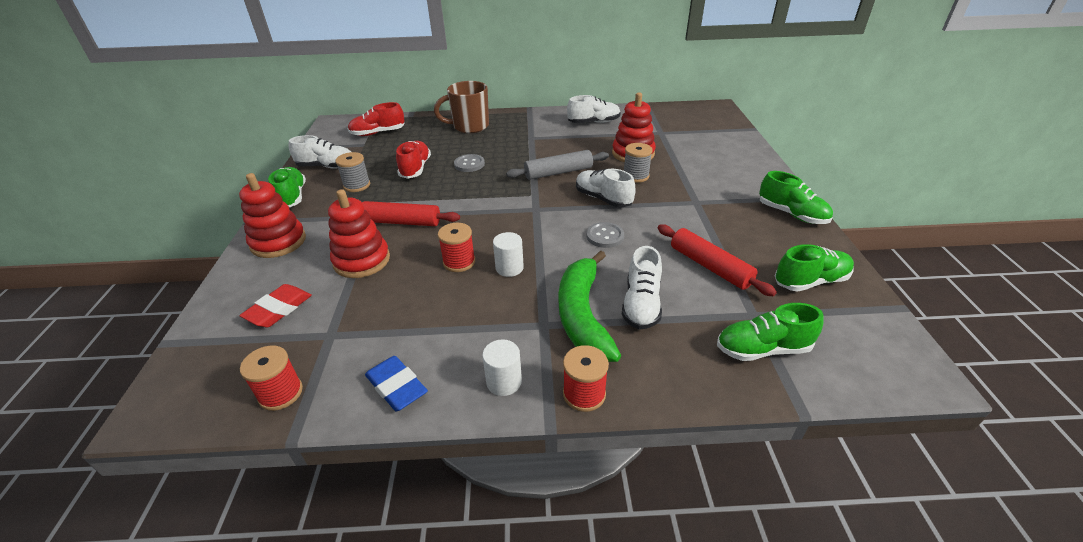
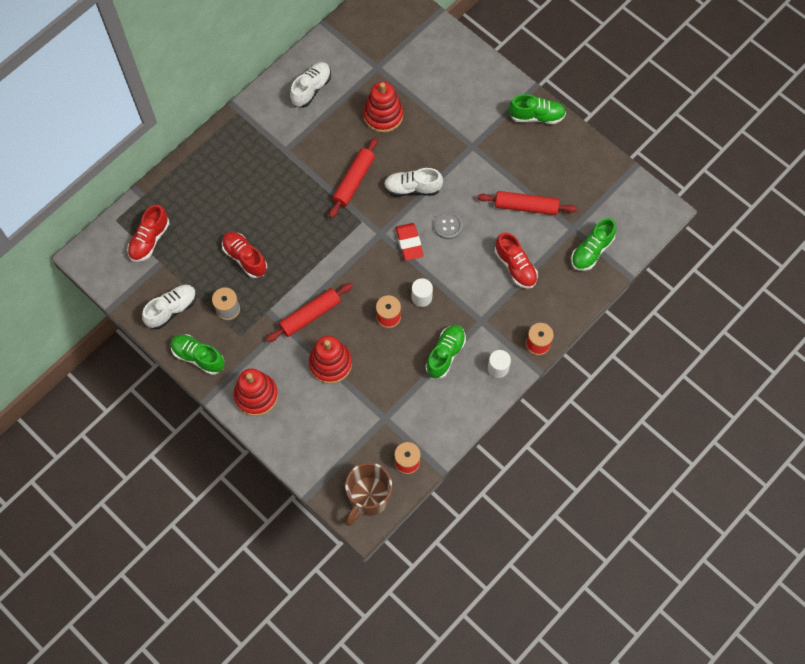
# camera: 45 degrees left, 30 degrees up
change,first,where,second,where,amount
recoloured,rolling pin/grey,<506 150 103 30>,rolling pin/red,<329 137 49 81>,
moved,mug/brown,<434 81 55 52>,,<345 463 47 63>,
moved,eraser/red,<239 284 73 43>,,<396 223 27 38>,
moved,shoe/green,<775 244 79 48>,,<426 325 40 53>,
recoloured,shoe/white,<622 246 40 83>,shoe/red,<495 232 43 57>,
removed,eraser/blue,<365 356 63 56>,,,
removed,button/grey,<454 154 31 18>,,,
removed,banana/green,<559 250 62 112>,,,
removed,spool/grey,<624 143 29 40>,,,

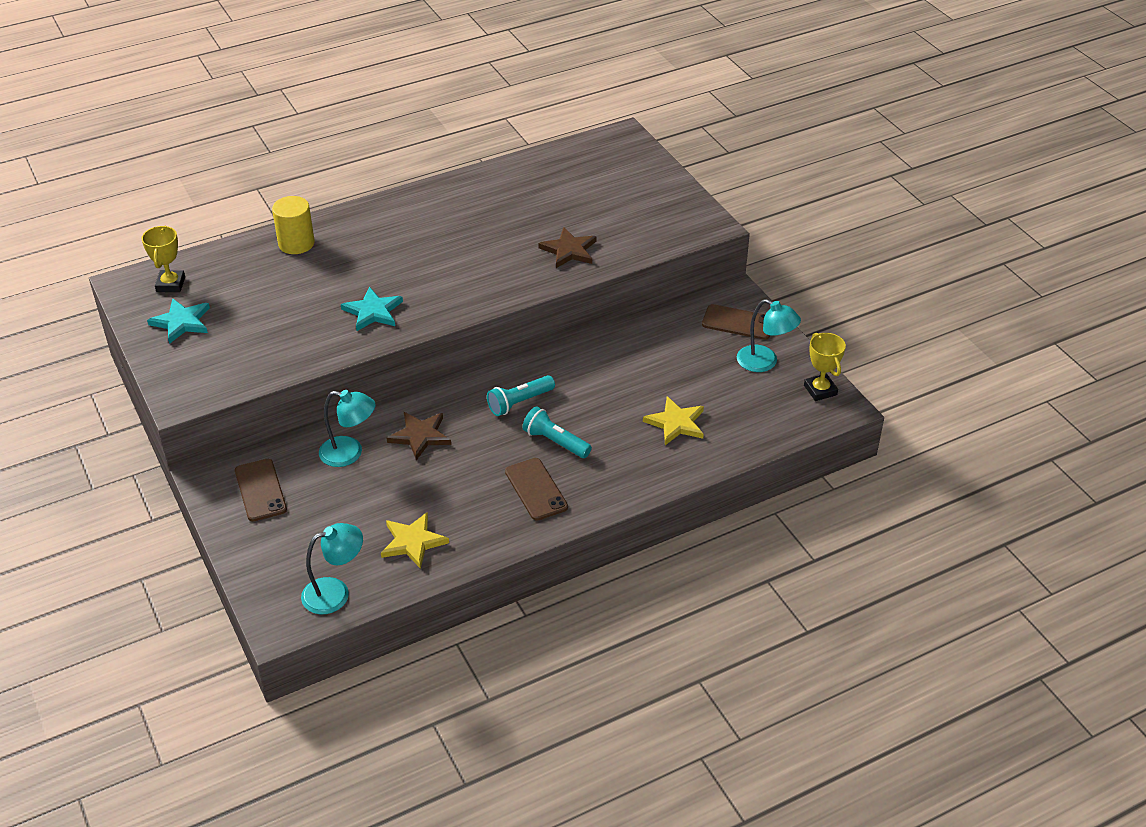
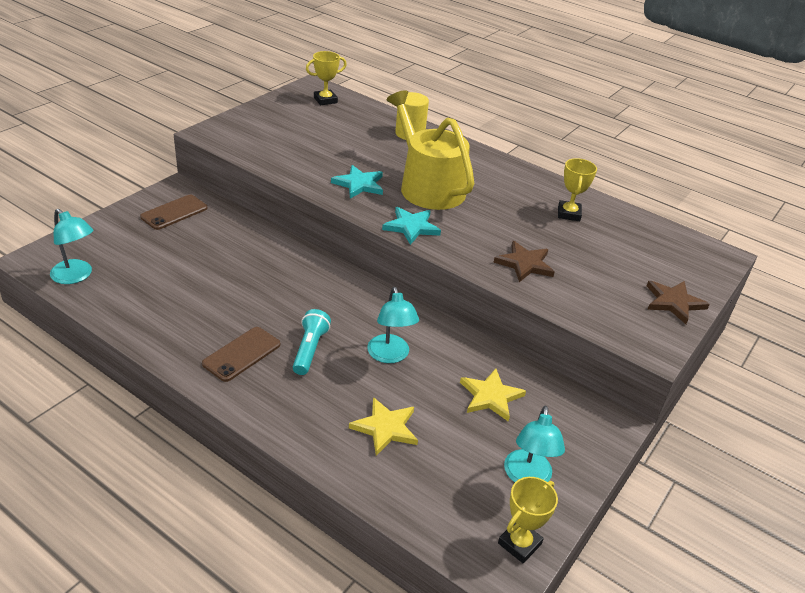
# camera: 60 degrees right, 5 degrees down
change,first,where,second,where,amount
moved,lamp/turquoise,<319 390 57 77>,,<367 287 52 76>,
moved,star/turquoise,<147 298 63 46>,,<382 207 59 38>,
added,,,watering can/yellow,<386 90 88 120>,
moved,star/yellow,<381 512 68 57>,,<460 369 66 53>,
added,,,trophy/yellow,<558 158 39 63>,
moved,star/brown,<387 412 64 48>,,<647 281 63 43>,
removed,flashlight/turquoise,<487 375 68 41>,,,
removed,phone/brown,<702 304 68 36>,,,

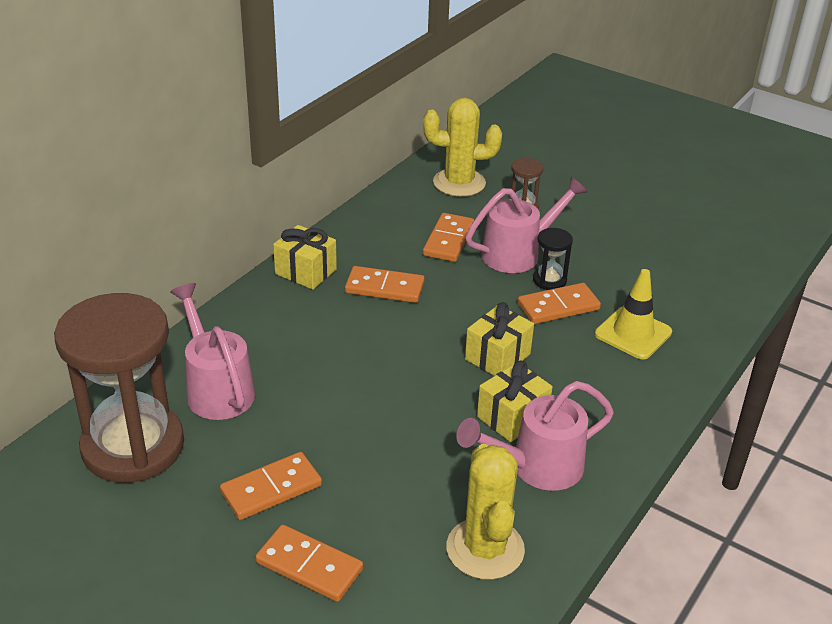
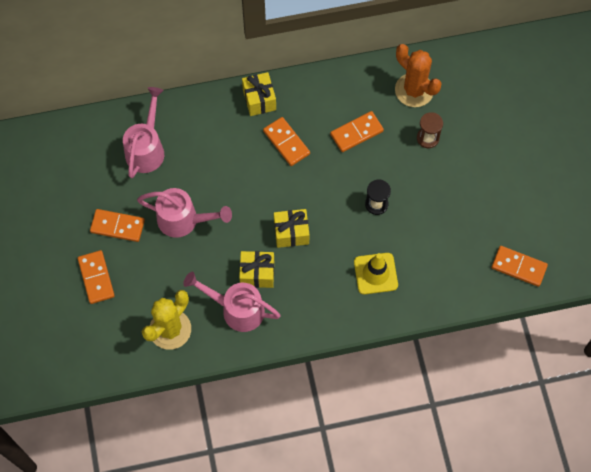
# camera: 45 degrees right, 30 degrees up
change,first,where,second,where,amount
moved,watering can/pink,<466 176 122 97>,,<137 188 95 50>,
recoloured,cactus/yellow,<423 98 79 99>,cactus/orange,<395 44 47 63>,
moved,domino/orange,<518 283 83 41>,,<491 246 57 41>,
removed,hourglass/brown,<54 293 130 190>,,,

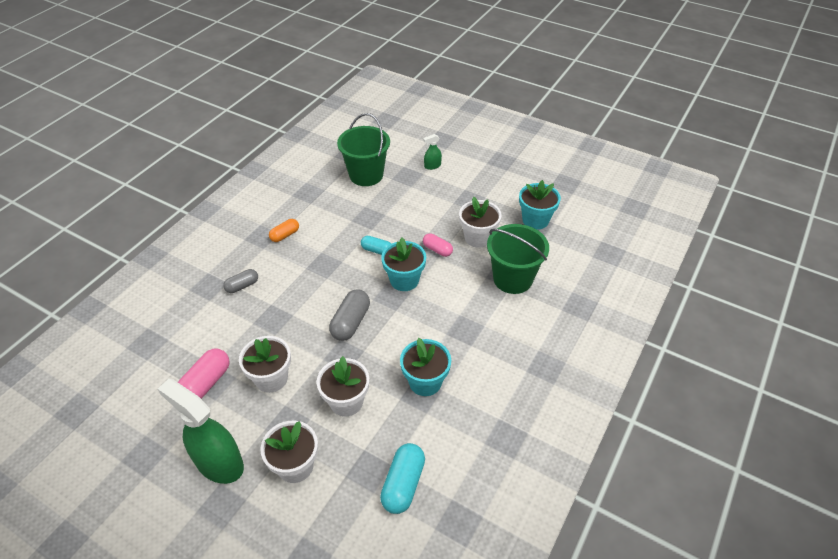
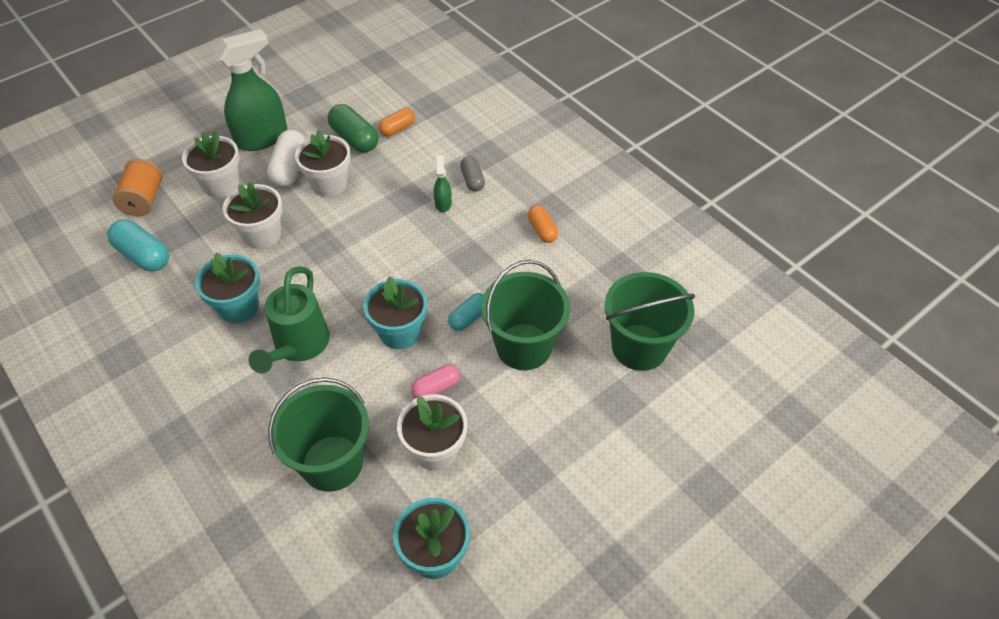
# camera: 110 degrees right, 5 degrees up
change,first,where,second,where,amount
added,,,spool/orange,<113 159 50 57>,
added,,,watering can/green,<248 266 82 107>,
added,,,capsule/white,<267 130 38 57>,
recoloured,capsule/pink,<178 349 52 50>,capsule/green,<328 104 50 49>,
added,,,capsule/orange,<379 108 36 28>,
moved,spray bottle/green,<423 134 19 36>,,<434 155 18 57>,
added,,,bucket/green,<481 260 89 110>,
removed,capsule/grey,<329 290 41 51>,,,

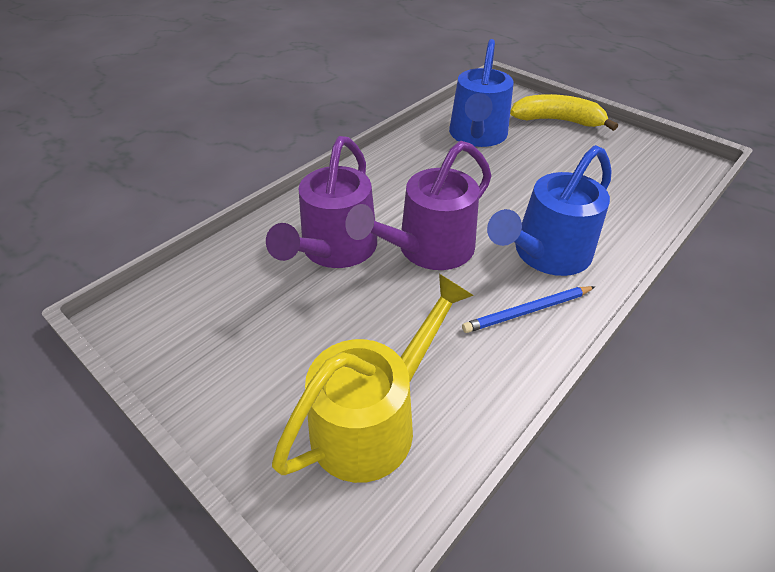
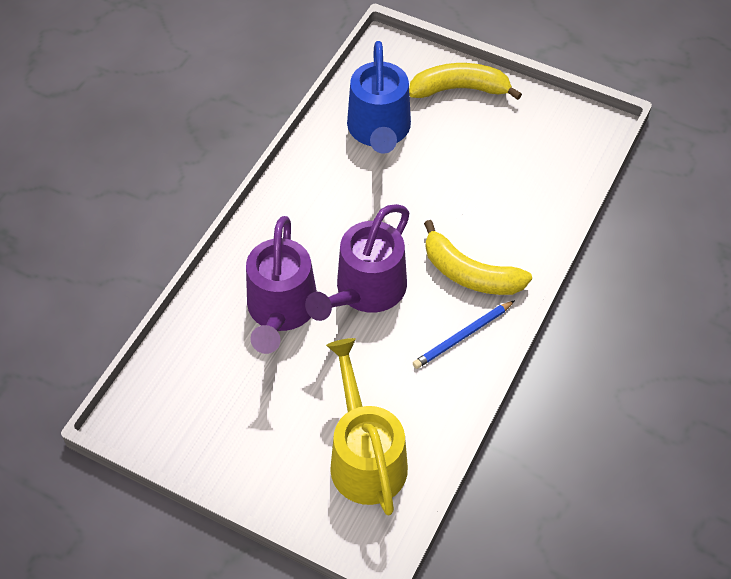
# camera: 15 degrees left, 10 degrees up
change,first,where,second,where,amount
turned,watering can/yellow,<272 274 202 209>,,<326 338 82 177>,45 degrees counterclockwise
replaced,watering can/blue,<487 145 125 131>,banana/yellow,<424 220 108 75>,

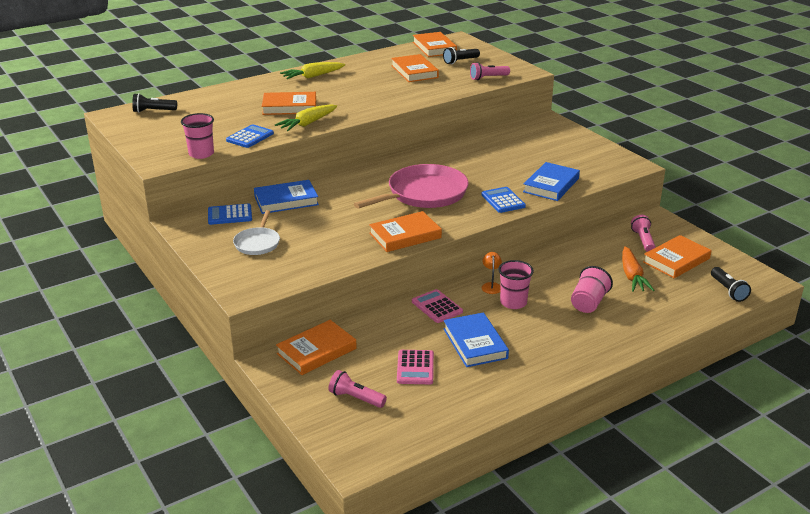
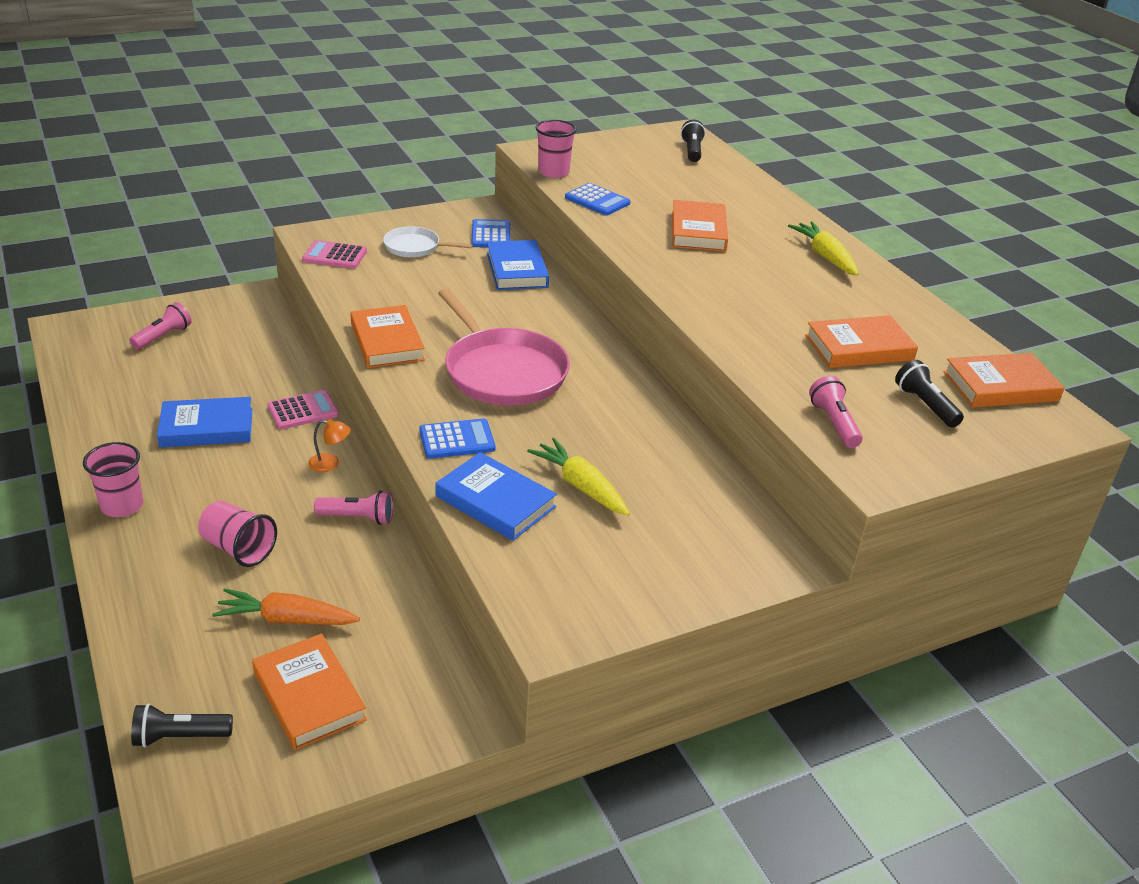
# camera: 95 degrees right, 5 degrees up
change,first,where,second,where,amount
moved,cup/pink,<498 260 36 49>,,<83 442 60 75>,
moved,calculator/pink,<397 350 37 34>,,<302 240 65 29>,
moved,flashlight/pink,<631 215 25 37>,,<314 491 79 34>,
moved,carrot/yellow,<275 104 62 27>,,<527 438 103 78>,
removed,book/orange,<276 320 81 55>,,,

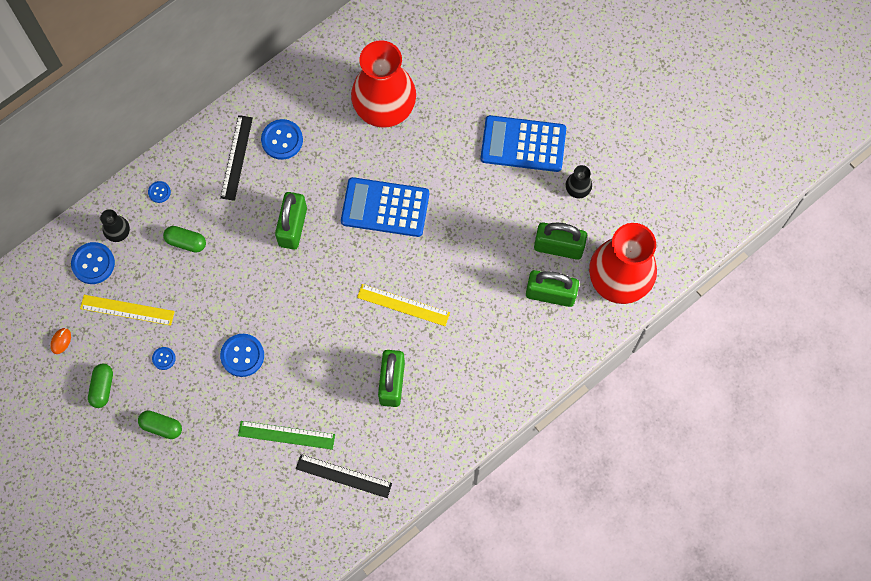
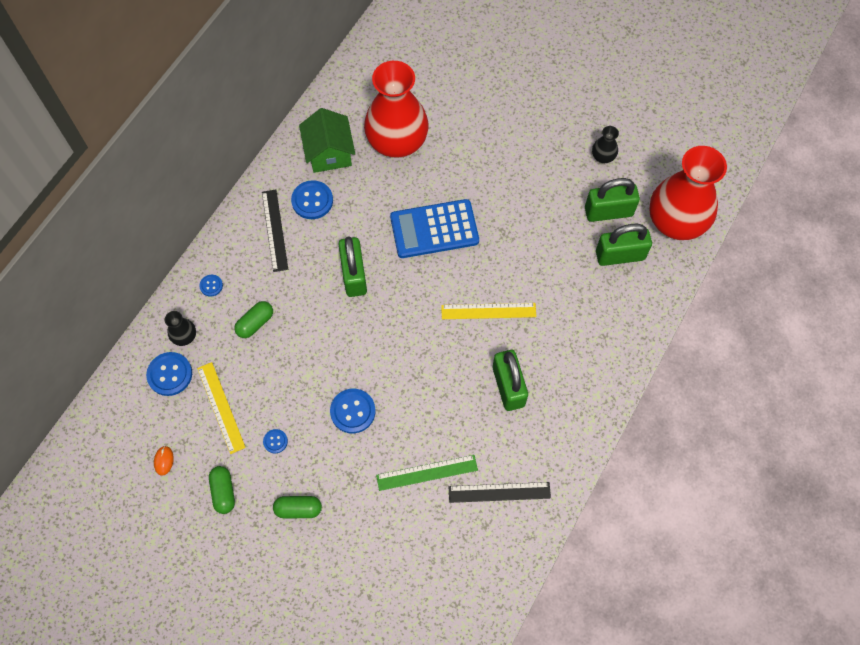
# camera: 20 degrees left, 5 degrees down
change,first,where,second,where,amount
turned,ruler/yellow,<80 295 95 31>,,<197 362 49 92>,75 degrees clockwise
turned,capsule/green,<163 226 43 27>,,<234 301 39 37>,45 degrees counterclockwise
added,,,house/green,<299 108 56 65>,
removed,calculator/blue,<480 115 86 57>,,,

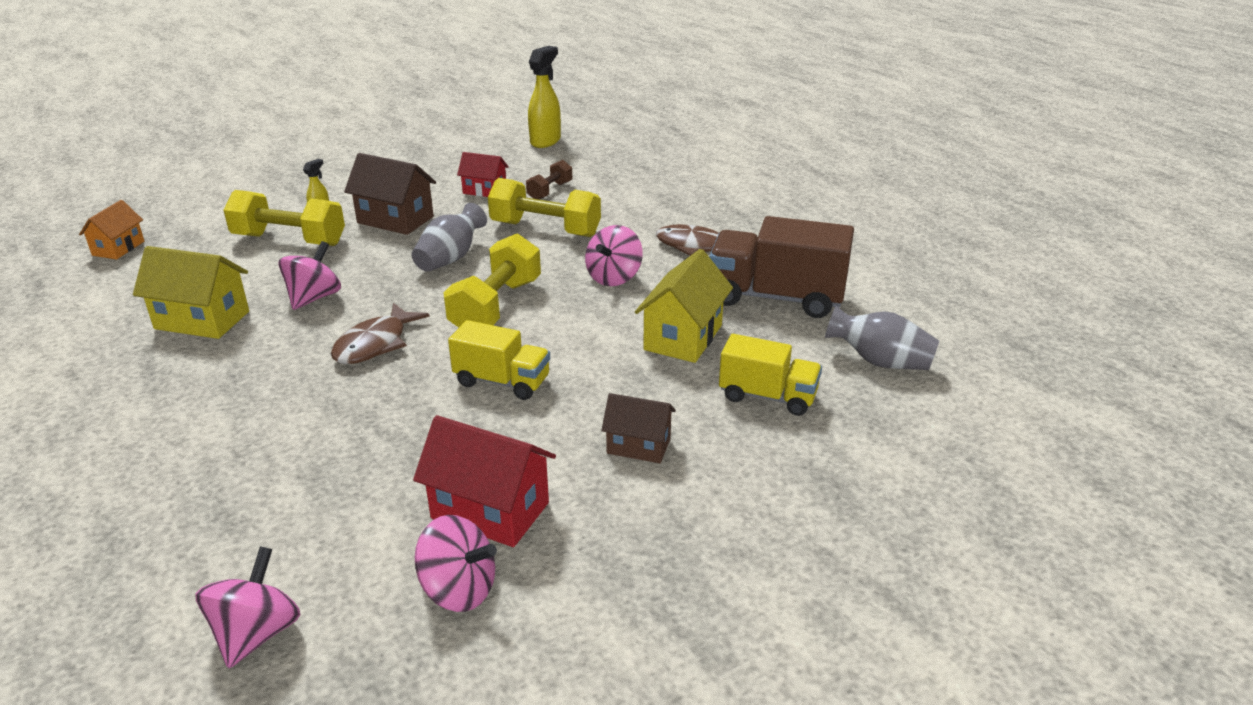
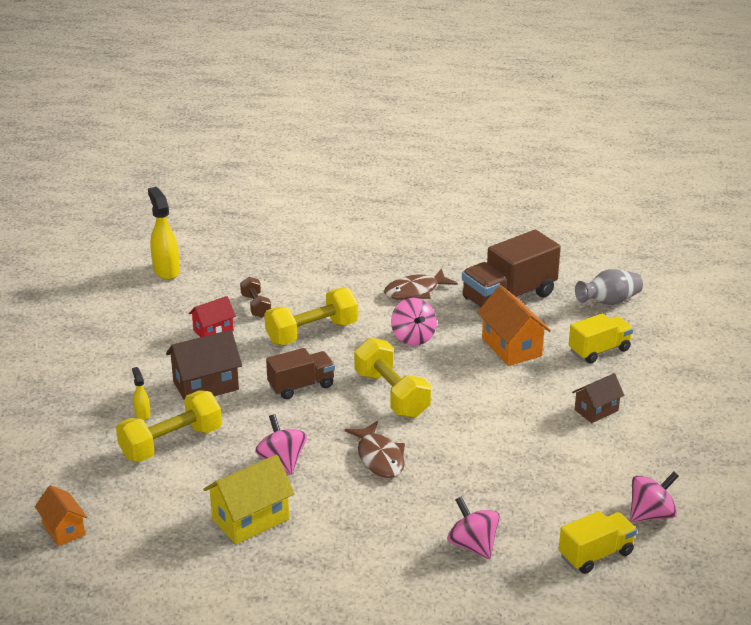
# camera: 50 degrees left, 0 degrees up
change,first,where,second,where,amount
replaced,vase/grey,<412 203 75 69>,truck/brown,<266 348 69 51>,
moved,spinning top/pink,<196 546 104 122>,,<447 497 53 62>,
recoloured,house/yellow,<635 249 98 114>,house/orange,<477 285 74 81>,
moved,truck/yellow,<448 320 102 80>,,<559 511 78 63>,
removed,house/red,<413 415 143 132>,,,

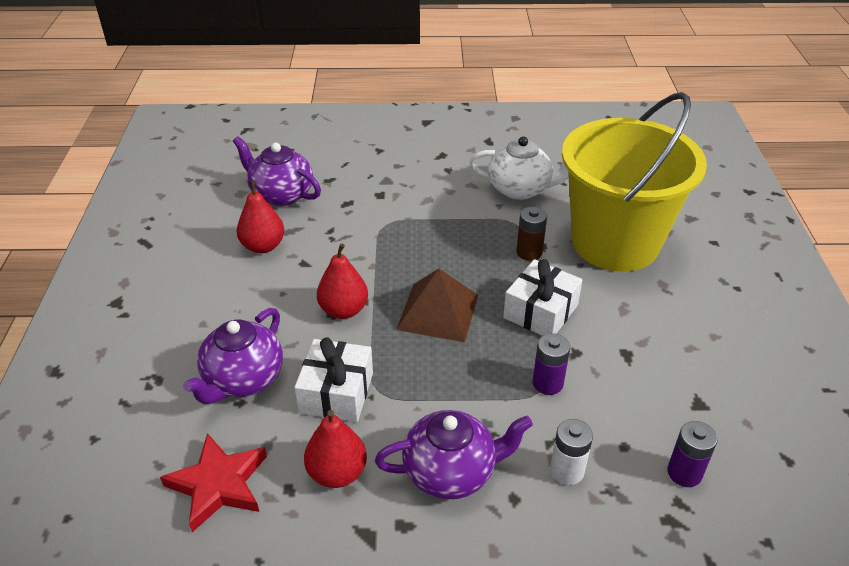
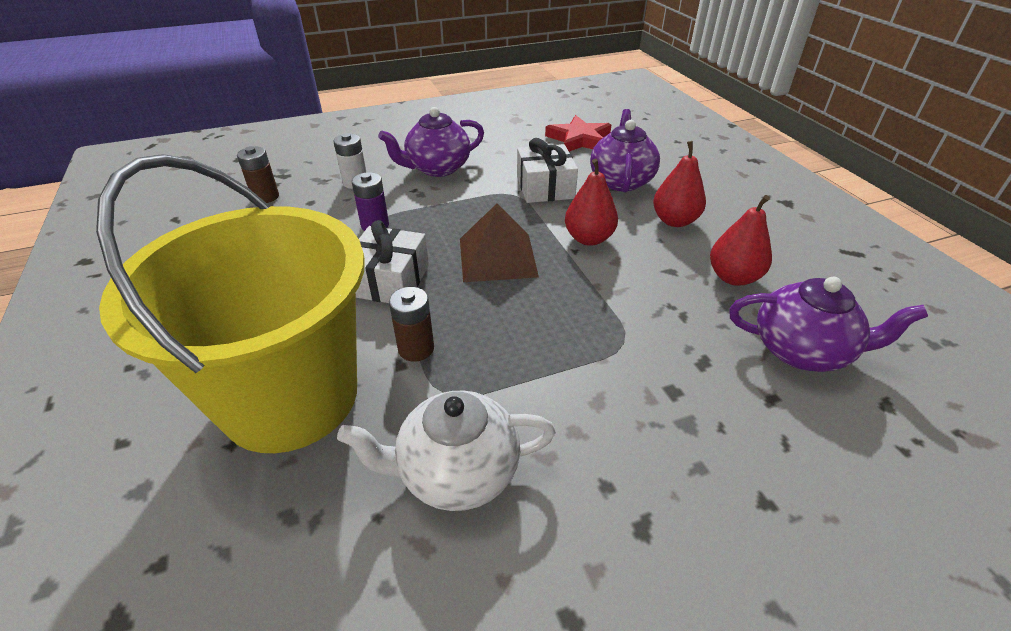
# camera: 160 degrees right, 0 degrees up
change,first,where,second,where,amount
recoloured,battery/purple,<667 421 51 66>,battery/brown,<237 146 42 57>,
moved,pear/red,<304 410 63 78>,,<653 141 53 86>,

